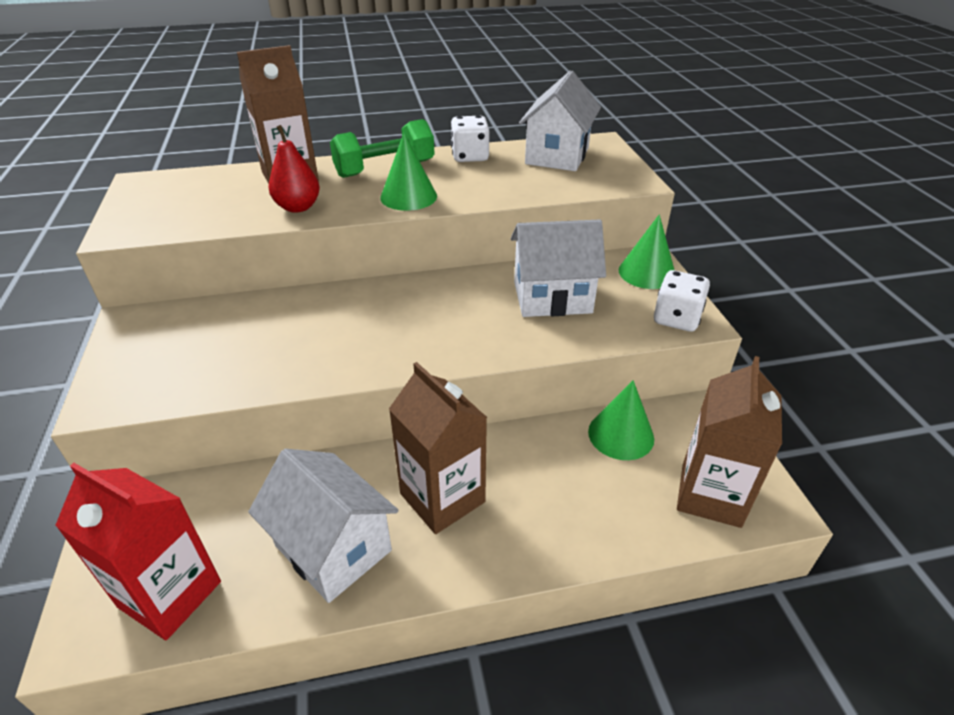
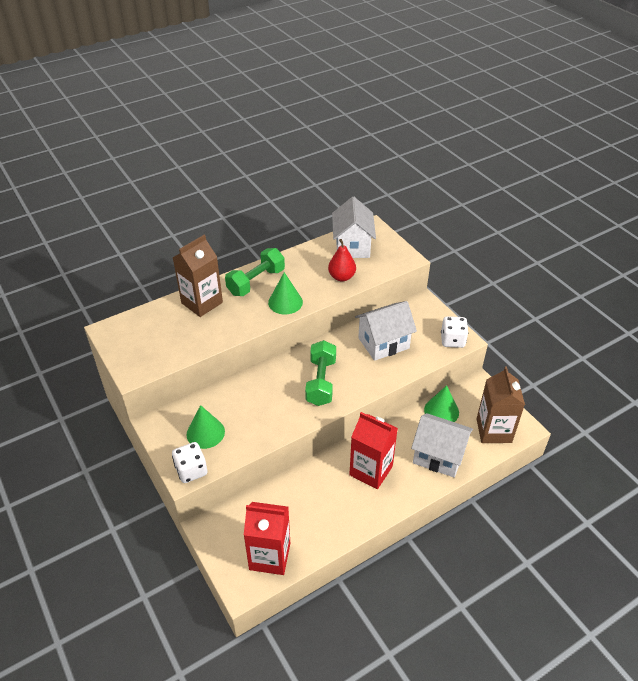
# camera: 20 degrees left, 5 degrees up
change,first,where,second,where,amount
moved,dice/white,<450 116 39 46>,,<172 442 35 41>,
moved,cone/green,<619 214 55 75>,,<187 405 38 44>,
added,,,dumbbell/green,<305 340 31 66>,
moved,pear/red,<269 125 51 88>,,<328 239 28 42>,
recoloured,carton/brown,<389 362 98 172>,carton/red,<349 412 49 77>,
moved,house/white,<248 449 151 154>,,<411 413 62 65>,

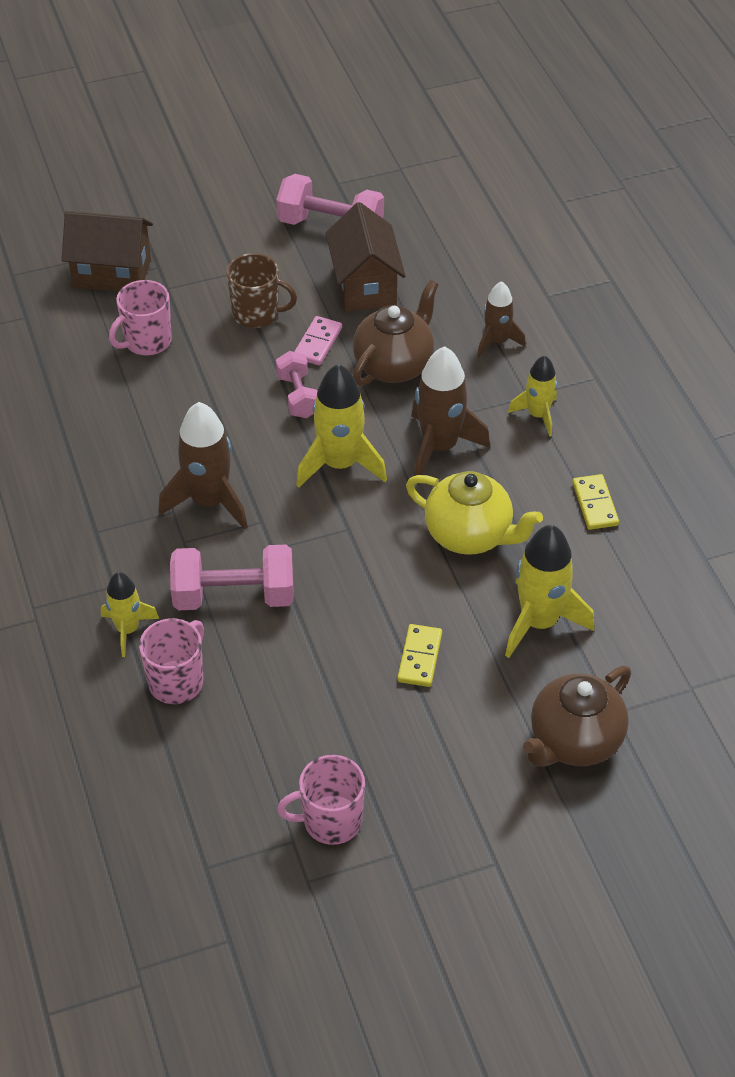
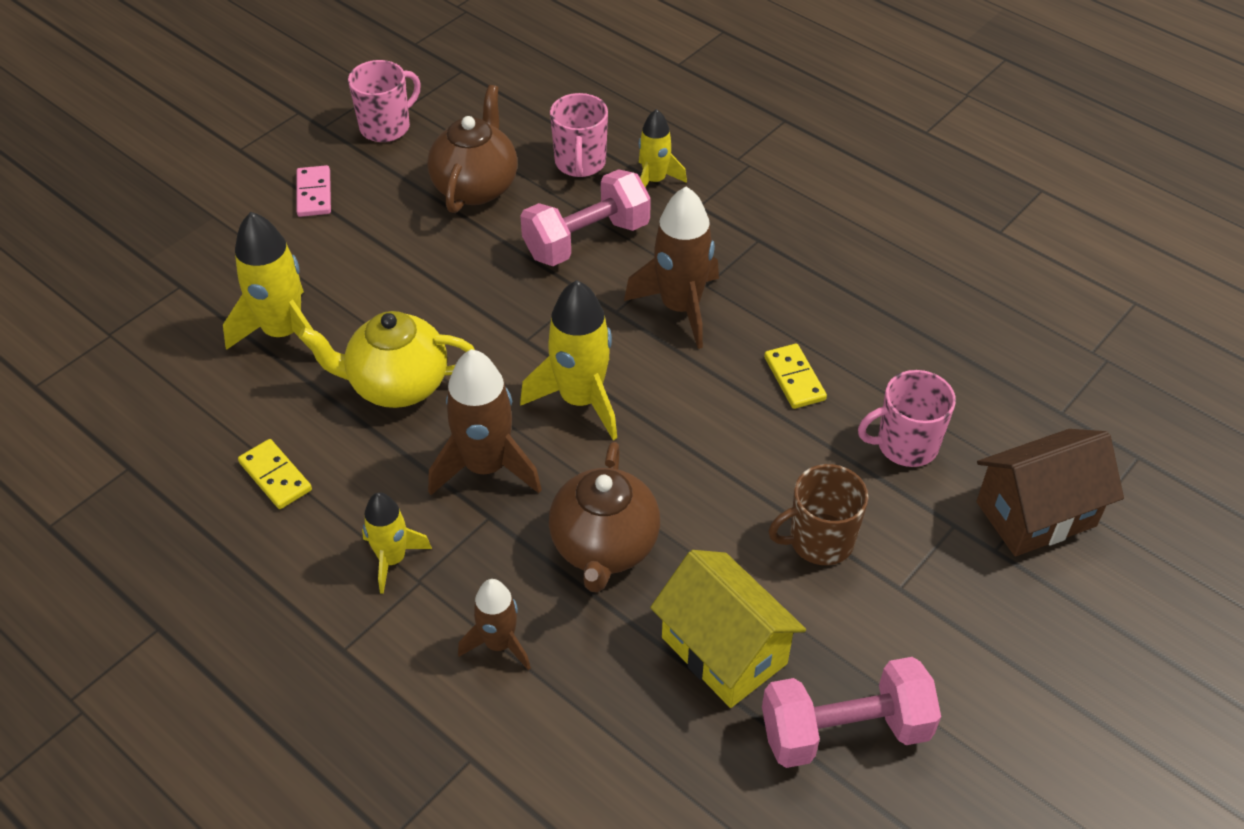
# camera: 150 degrees right, 0 degrees up
change,first,where,second,where,amount
moved,domino/pink,<294 316 48 49>,,<296 165 35 52>,
moved,teapot/brown,<523 666 108 101>,,<428 85 90 128>,
recoloured,house/brown,<326 202 80 110>,house/yellow,<650 550 156 158>,
moved,domino/yellow,<397 624 45 63>,,<764 343 63 66>,
turned,mug/pink,<109 280 63 75>,,<858 370 98 97>,120 degrees counterclockwise
removed,dumbbell/pink,<276 351 41 67>,,,

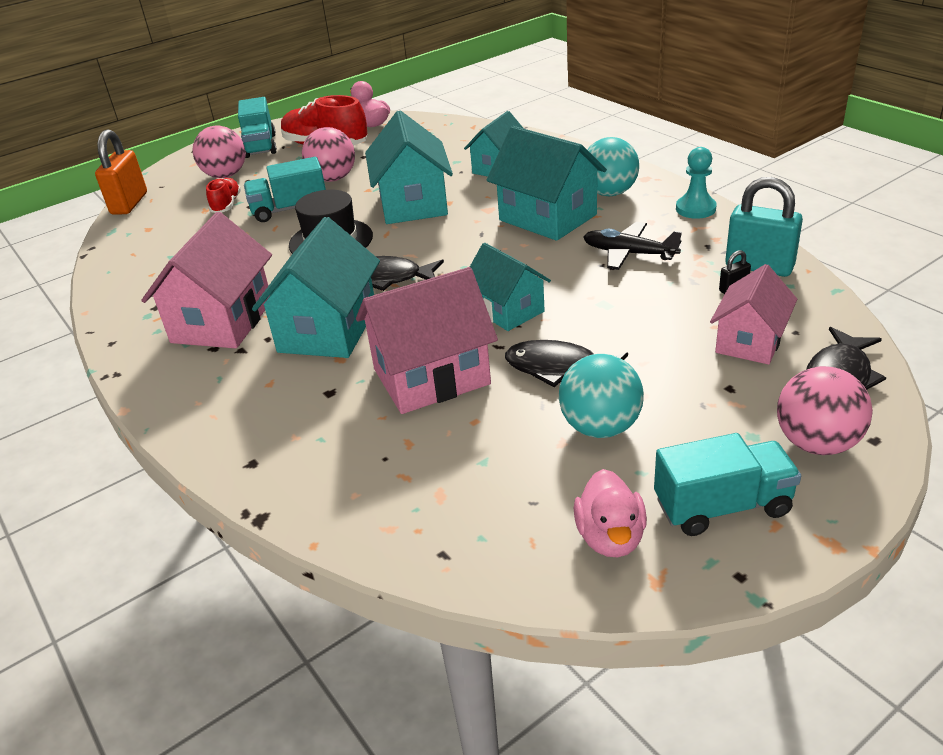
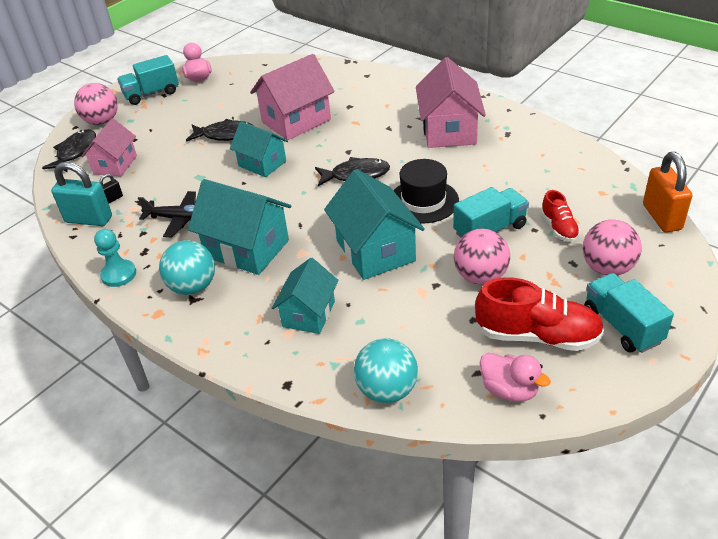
# camera: 165 degrees right, 5 degrees up
change,first,where,second,where,amount
moved,ball/turquoise,<559 354 85 84>,,<354 338 64 65>,
removed,house/turquoise,<252 217 128 141>,,,

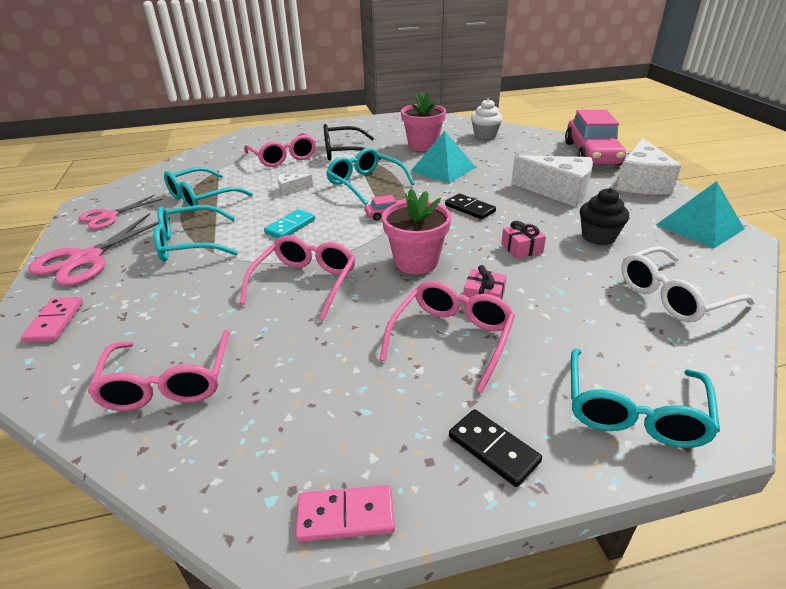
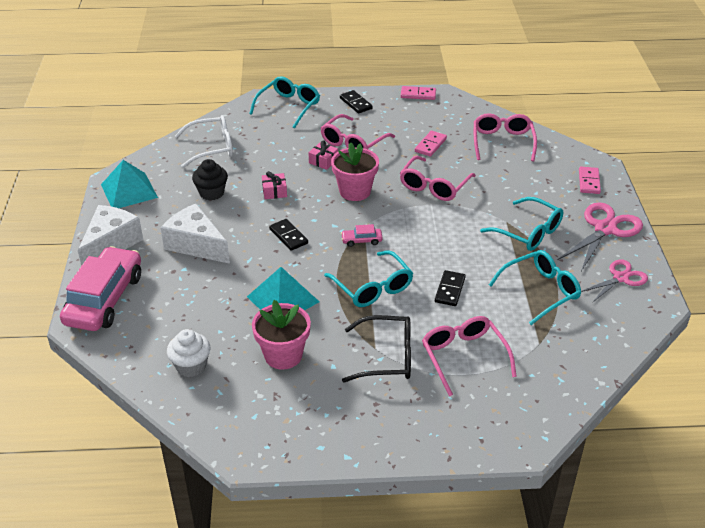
# camera: 170 degrees left, 5 degrees up
change,first,where,second,where,amount
added,,,domino/pink,<415 131 32 26>,
replaced,cheese/white,<278 174 35 22>,domino/black,<435 270 31 36>,
turned,glasses/turquoise,<154 205 84 57>,,<480 197 83 54>,45 degrees clockwise
removed,domino/turquoise,<264 209 51 29>,,,

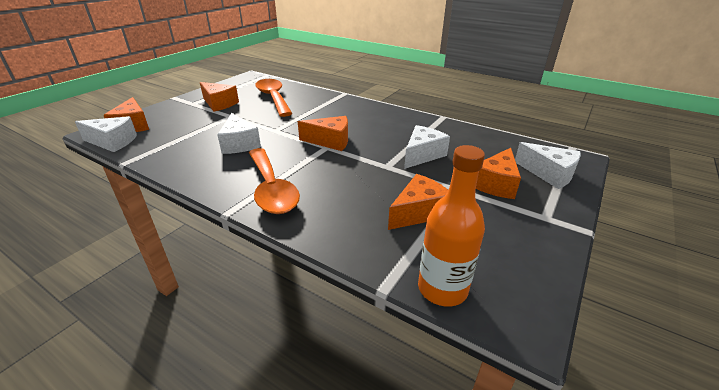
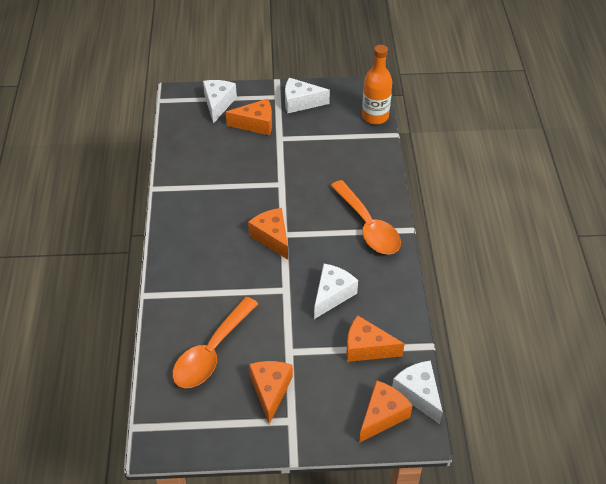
# camera: 125 degrees left, 15 degrees up
change,first,where,second,where,amount
moved,cheese/white,<404 125 46 44>,,<285 78 45 36>,
turned,spoon/orange,<249 148 51 66>,,<331 180 70 74>,120 degrees clockwise
moved,cheese/orange,<388 174 60 56>,,<346 315 59 47>,

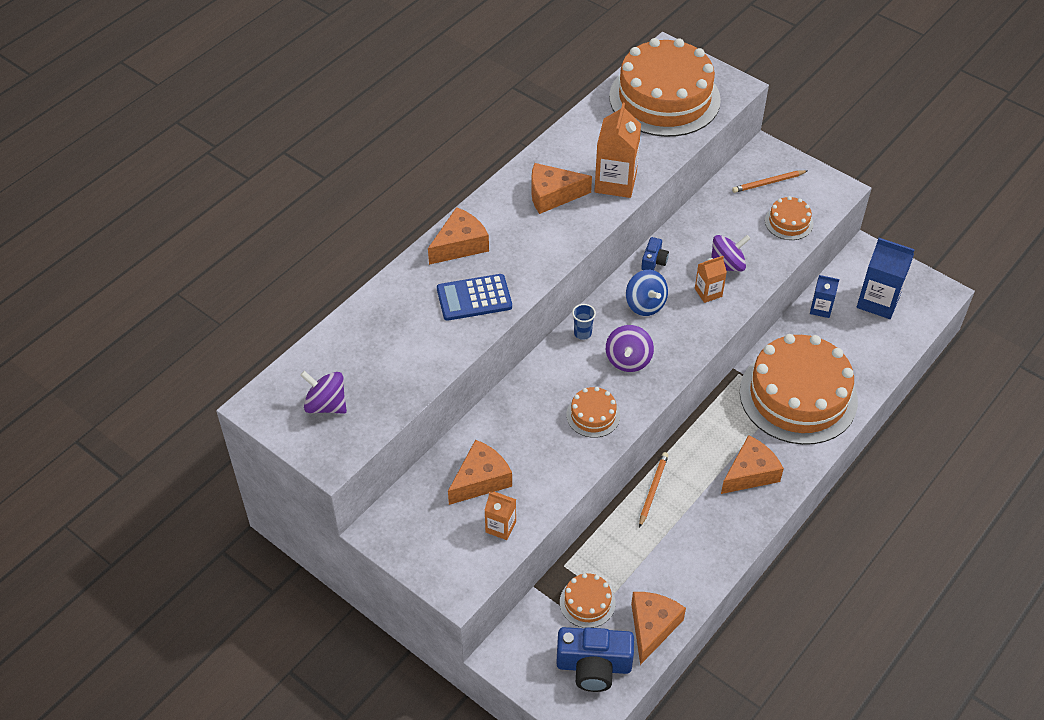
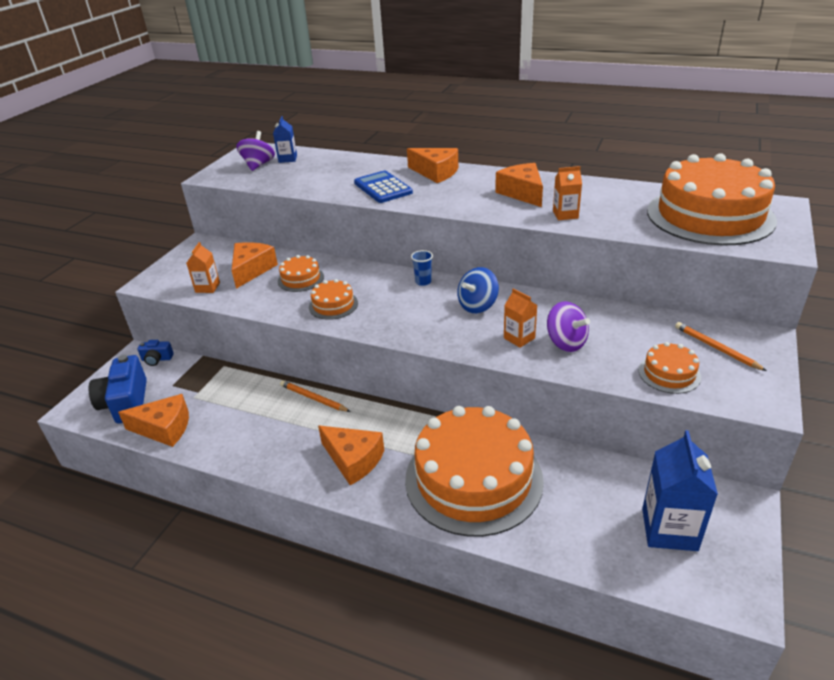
# camera: 75 degrees right, 15 degrees down
change,first,where,second,where,amount
moved,camera/blue,<641 237 28 33>,,<137 340 37 26>,
turned,cheese/orange,<448 440 64 65>,,<231 242 47 47>,105 degrees counterclockwise
moved,carton/blue,<810 275 29 43>,,<273 116 24 47>,
moved,cake/orange,<560 573 56 55>,,<278 255 46 37>,
turned,pencil/orange,<639 452 30 76>,,<280 380 71 32>,150 degrees counterclockwise
resized,carton/orange,<594 103 47 95>,,<553 166 29 54>,x0.56
removed,spinning top/purple,<606 325 48 47>,,,

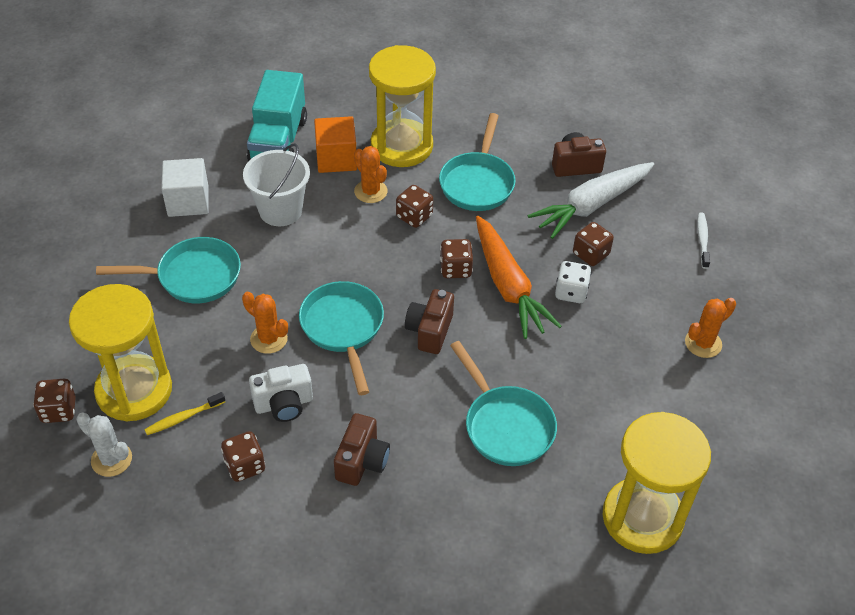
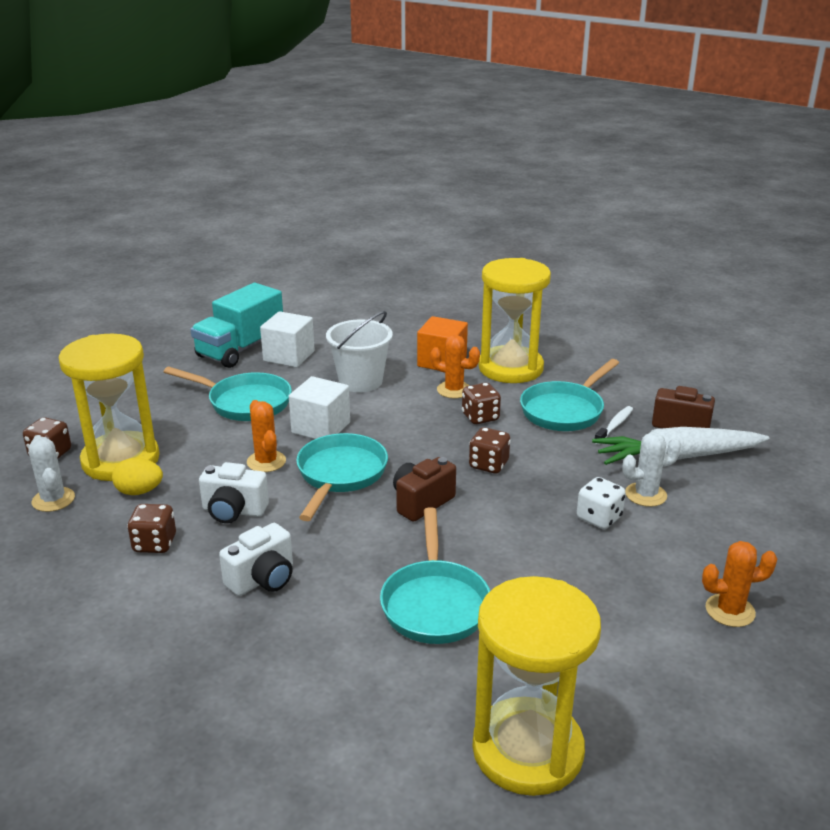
# camera: 30 degrees right, 20 degrees down
change,first,where,second,where,amount
replaced,toothbrush/yellow,<144 392 81 43>,egg/yellow,<112 458 51 37>,
moved,truck/turquoise,<247 70 60 91>,,<190 283 93 85>,
recoloured,camera/brown,<334 413 56 73>,camera/white,<219 523 74 73>,
added,,,cube/white,<289 376 61 63>,
turned,cactus/orange,<354 146 34 57>,,<431 335 49 63>,60 degrees counterclockwise
moved,toothbrush/white,<697 213 13 56>,,<595 406 38 38>,
replaced,dice/brown,<573 222 41 44>,cactus/white,<622 432 59 75>,
removed,carrot/orange,<476 216 86 123>,,,

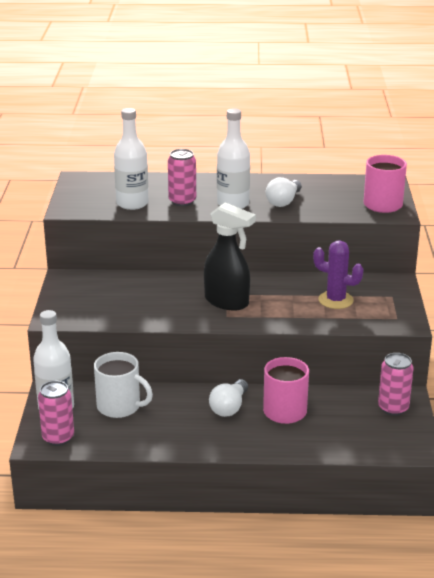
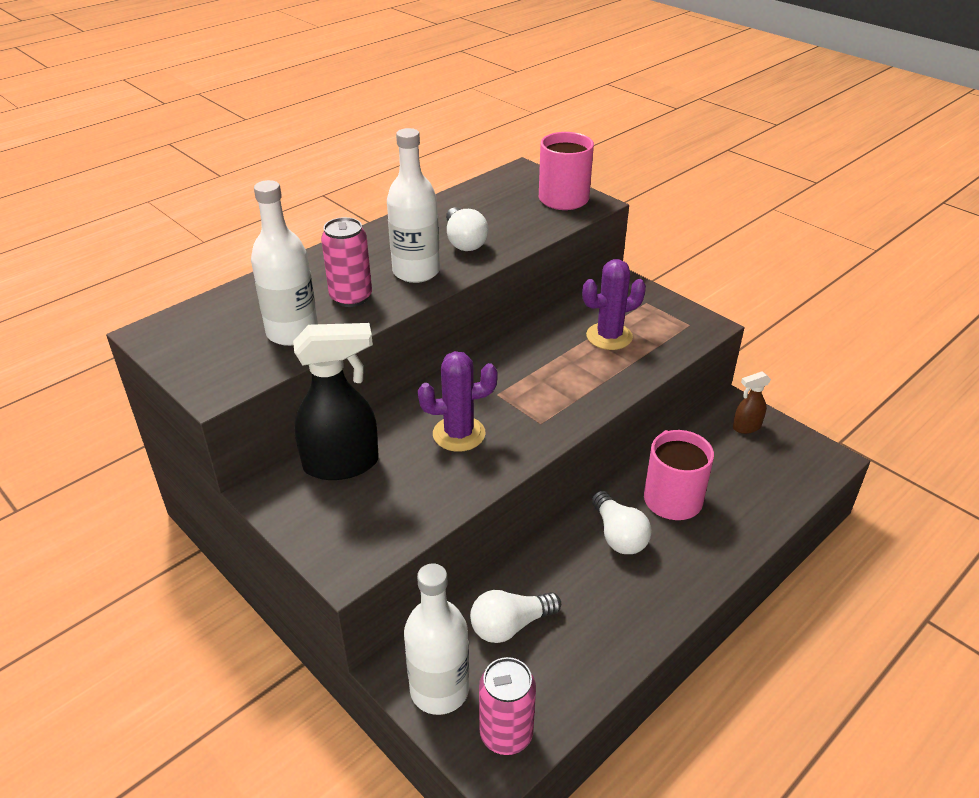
# camera: 45 degrees left, 10 degrees up
change,first,where,second,where,amount
moved,spray bottle/black,<204 203 52 107>,,<293 323 86 157>,
added,,,cactus/purple,<418 351 80 101>,
replaced,mug/white,<94 352 59 66>,light bulb/white,<470 590 91 53>,
replaced,can/pink,<378 353 36 63>,spray bottle/brown,<733 371 38 63>,

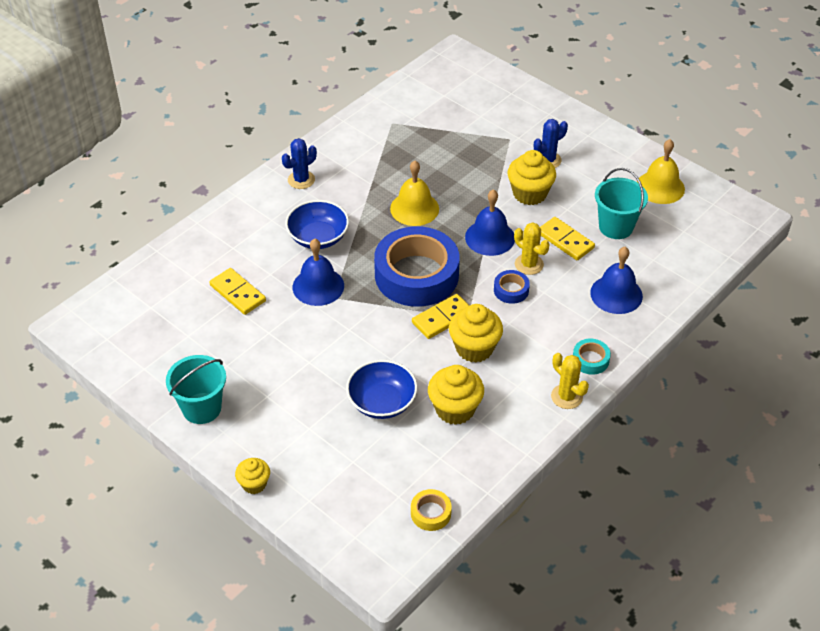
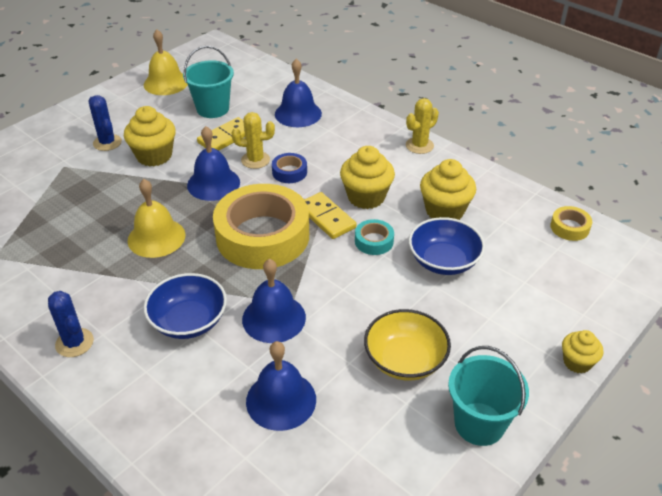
# camera: 90 degrees left, 5 degrees down
change,first,where,second,where,amount
recoloured,tape/blue,<374 226 86 81>,tape/yellow,<213 184 96 85>,
turned,cactus/yellow,<514 222 36 53>,,<232 112 43 57>,45 degrees clockwise
replaced,domino/yellow,<209 268 57 47>,bell/blue,<246 341 70 90>,
moved,tape/turquoise,<573 339 38 36>,,<355 219 39 36>,
added,,,bowl/yellow,<364 309 87 72>,

